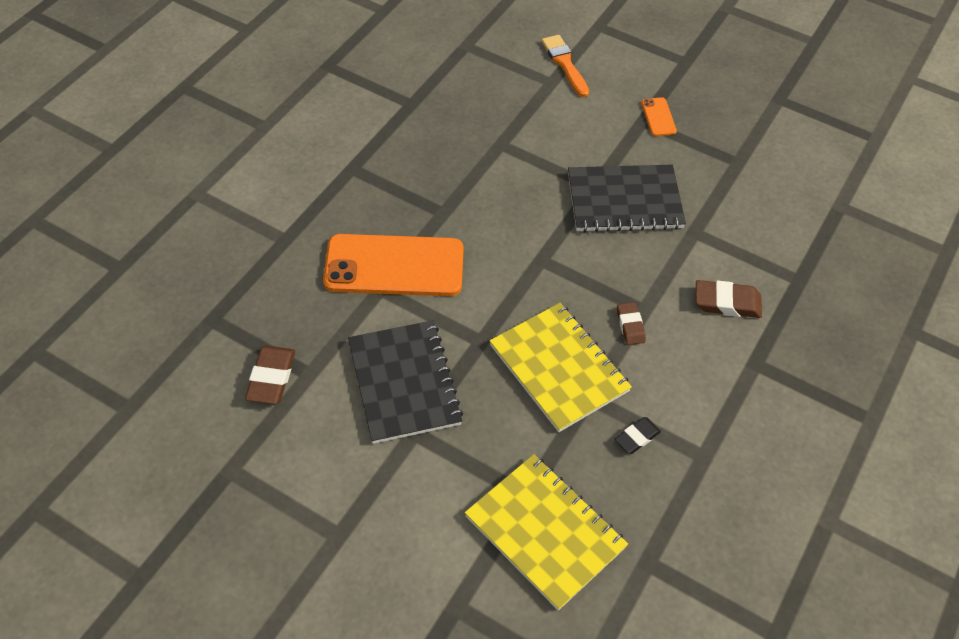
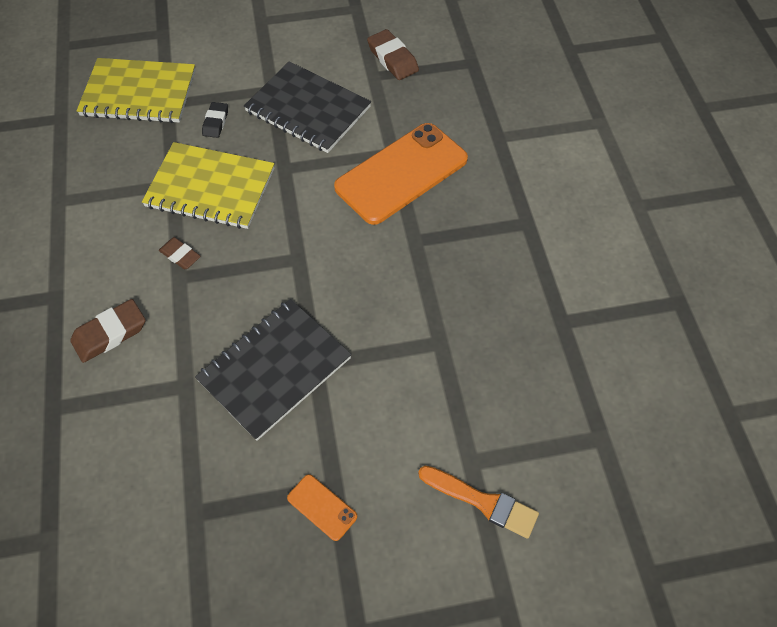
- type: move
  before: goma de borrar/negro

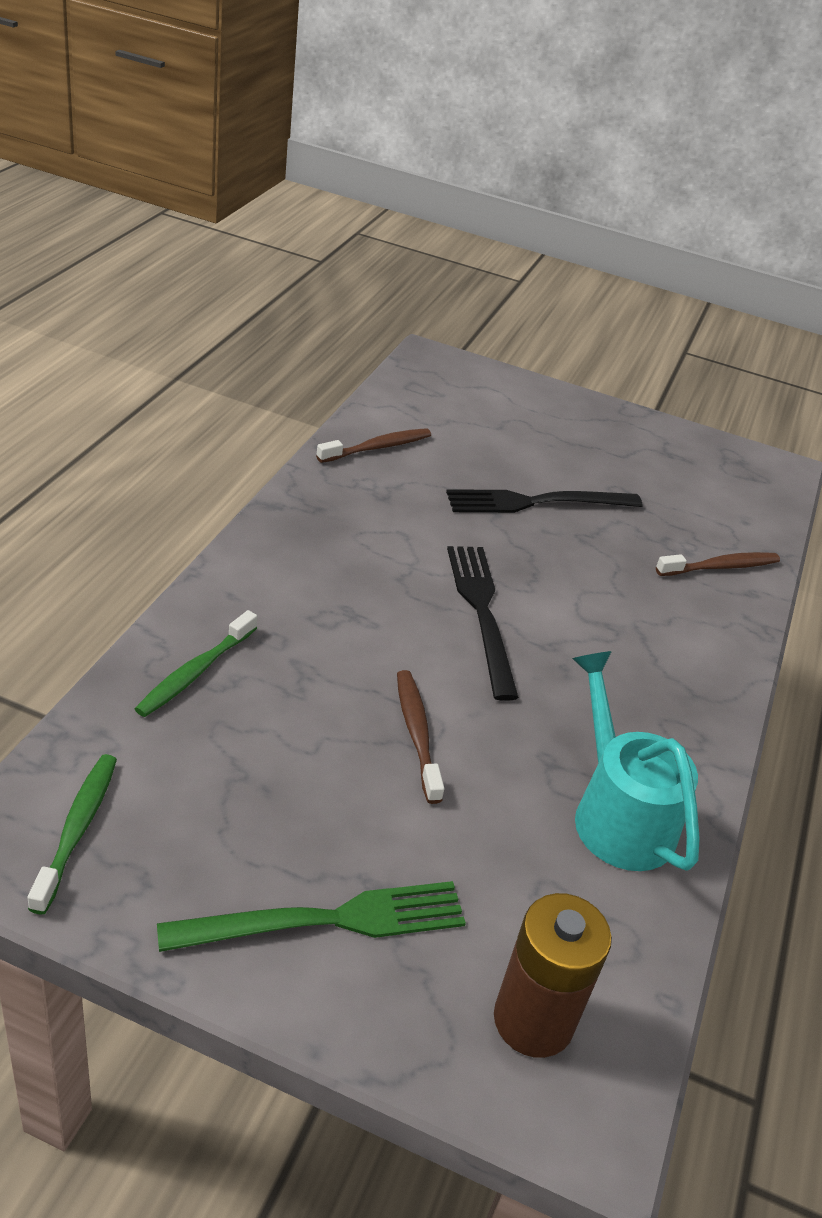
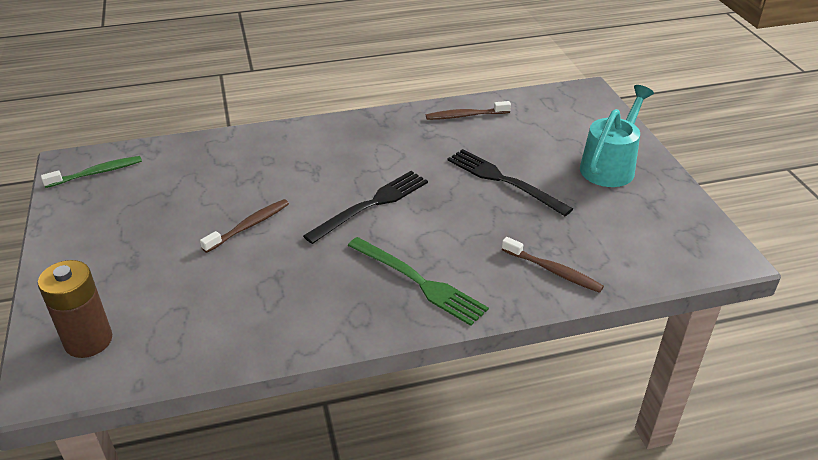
- type: rotate
  before: cepillo de dientes/marrón (1st from left in the first image)
  turn: 150
- type: delete
  before: cepillo de dientes/verde (2nd from left)
- type: move
  before: regadera/turquesa
- type: move
  before: tenedor/verde

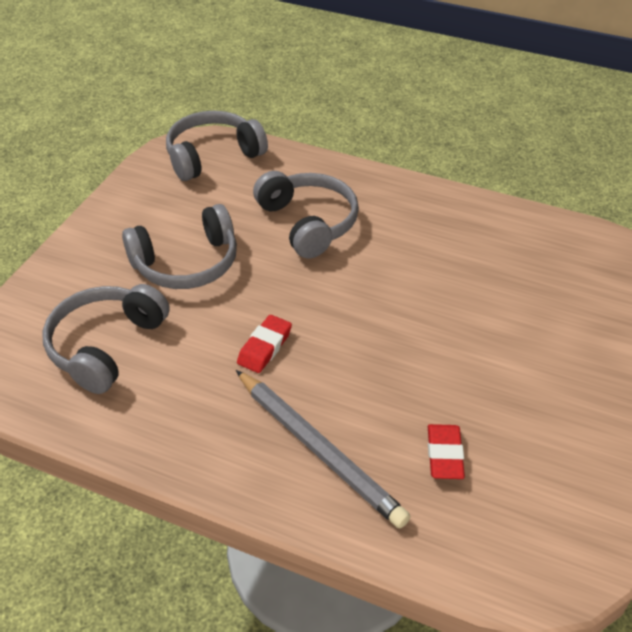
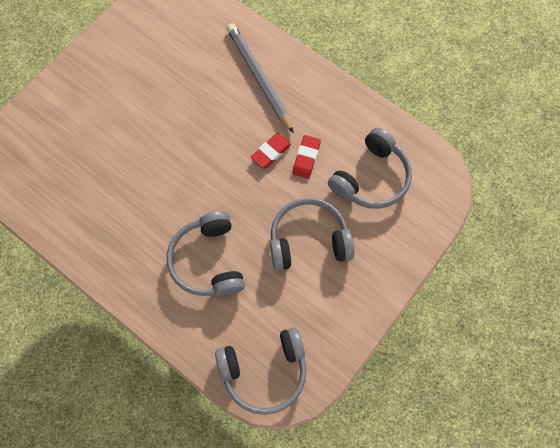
- type: move
  before: goma de borrar/rojo (2nd from left)

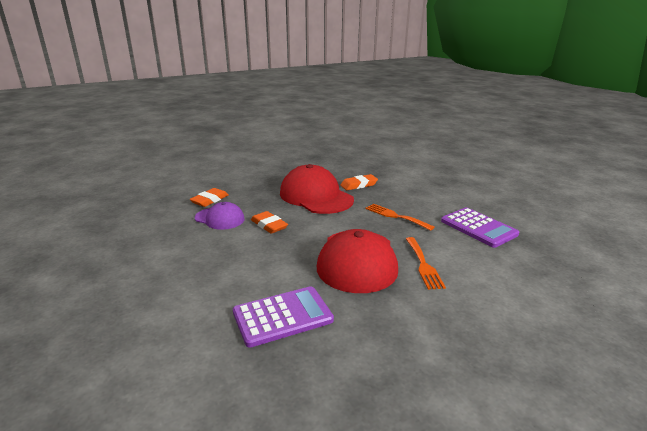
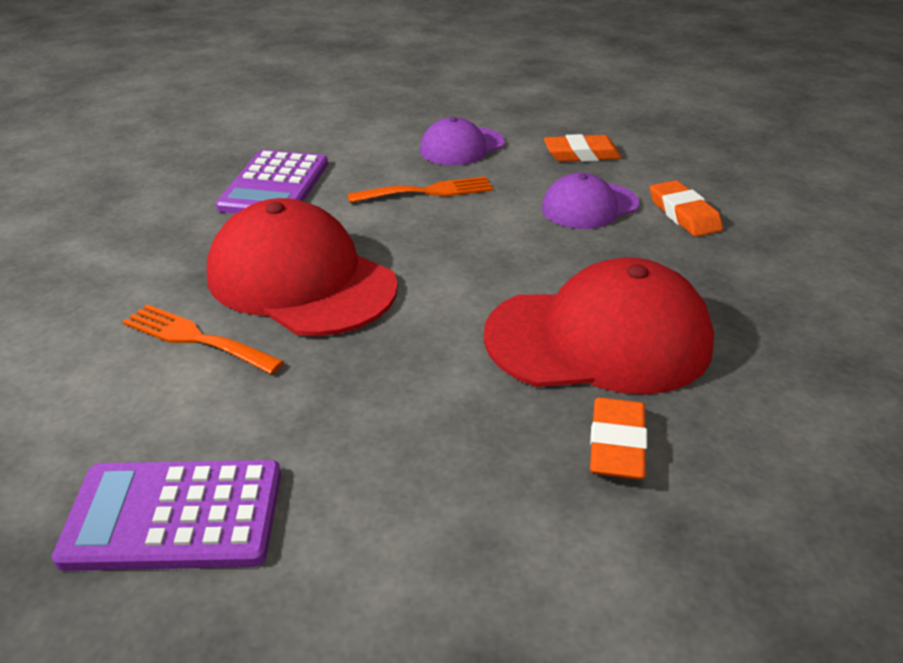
- type: move
  before: tenedor/naranja (1st from left in the first image)
  after: tenedor/naranja (2nd from left)
- type: move
  before: goma de borrar/naranja (2nd from left in the first image)
  after: goma de borrar/naranja (1st from left)
- type: insert
  after: gorra/morado (1st from left)

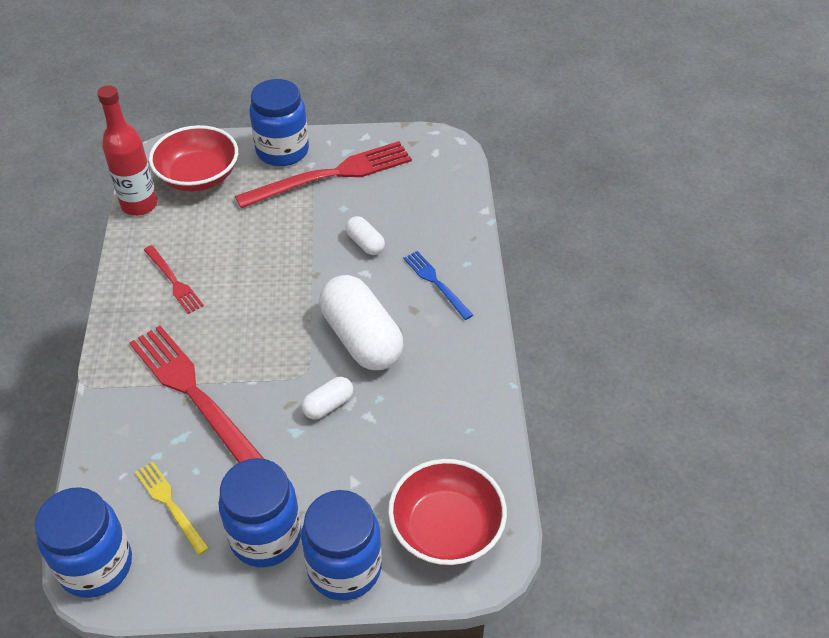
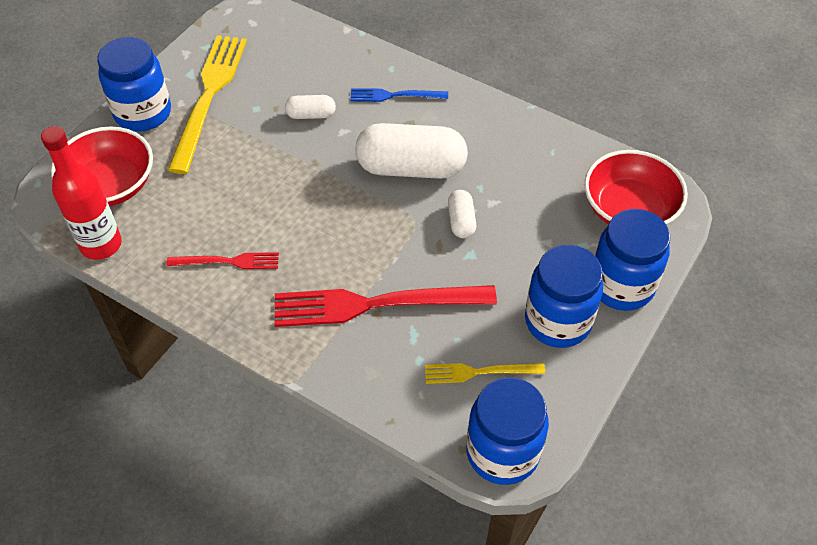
- type: recolor
  before: tenedor/rojo (3rd from left)
  after: tenedor/amarillo (1st from left)

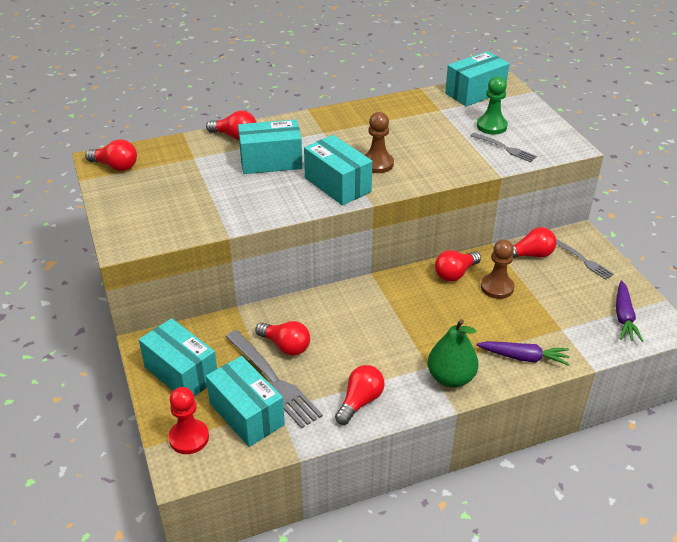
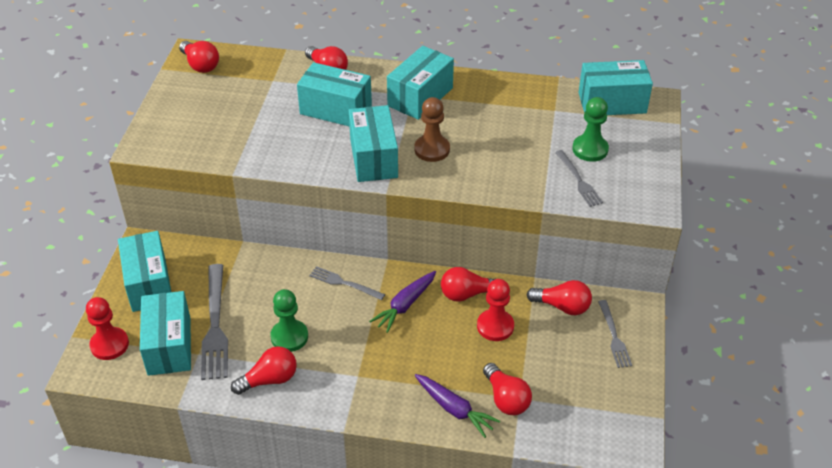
- type: recolor
  before: peón/marrón (2nd from left)
  after: peón/rojo (2nd from left)
- type: move
  before: zanahoria/morado (2nd from left in the first image)
  after: zanahoria/morado (1st from left)
- type: delete
  before: pera/verde
- type: move
  before: bombilla/rojo (3rd from left in the first image)
  after: bombilla/rojo (5th from left)
- type: insert
  after: caja/turquesa (5th from left)
- type: insert
  after: tenedor/gris (2nd from left)
- type: insert
  after: peón/verde (1st from left)

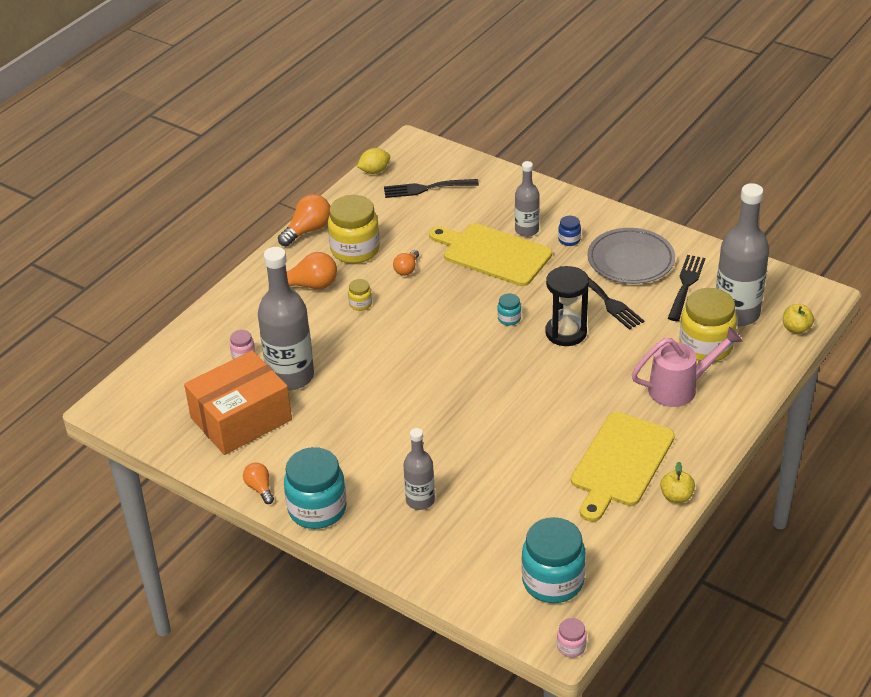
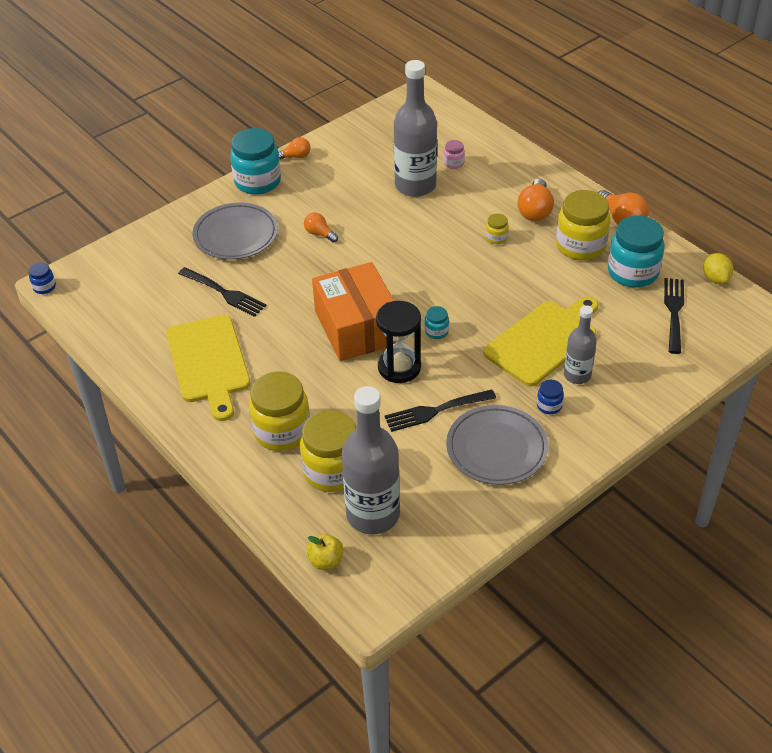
- type: move
  before: bombilla/naranja (4th from left in the first image)
  after: bombilla/naranja (2nd from left)
- type: move
  before: tenedor/negro (3rd from left in the first image)
  after: tenedor/negro (1st from left)
- type: replace
  before: regadera/rosa
  after: tarro/amarillo (1st from left)
- type: move
  before: caja/naranja
- type: rotate
  before: tabla de cortar/amarillo (2nd from left in the first image)
  turn: -150
- type: replace
  before: botella/gris (2nd from left)
  after: plato/gris (1st from left)
- type: delete
  before: manzana/amarillo (1st from left)
- type: move
  before: tarro/turquesa (3rd from left)
- type: recolor
  before: tarro/rosa (2nd from left)
  after: tarro/azul (1st from left)

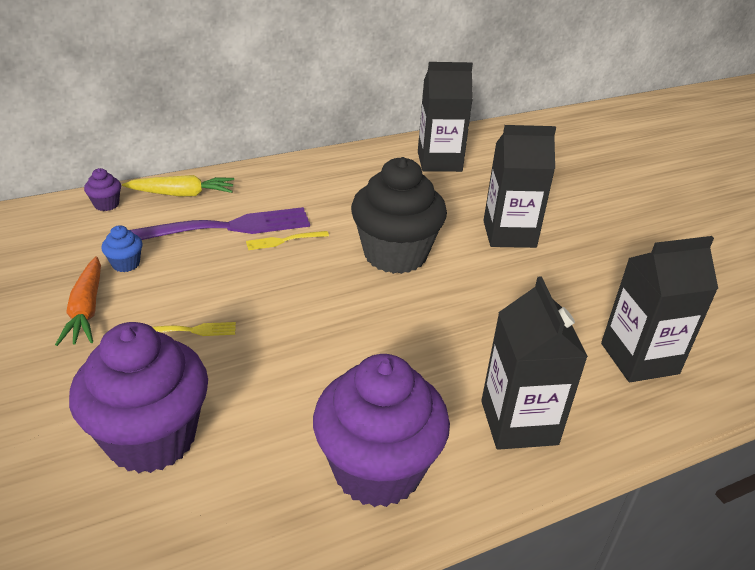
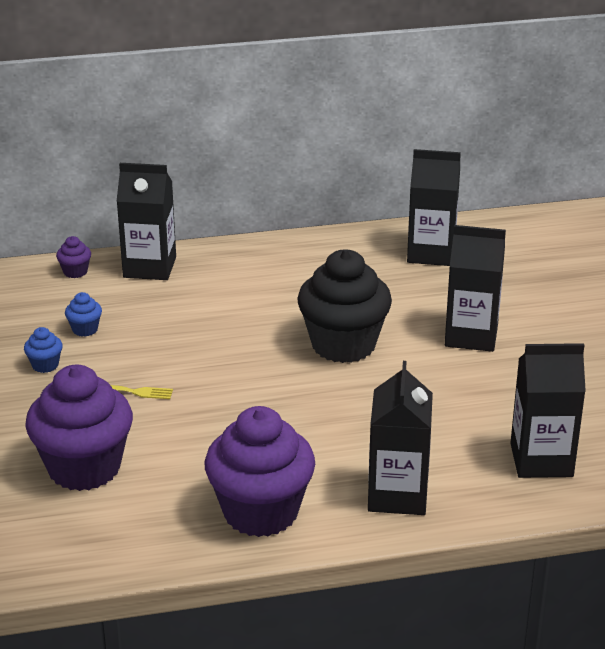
- type: replace
  before: zanahoria/amarillo
  after: cartón de leche/negro (1st from left)
- type: delete
  before: tenedor/morado
- type: delete
  before: tenedor/amarillo (2nd from left)
- type: replace
  before: zanahoria/naranja
  after: magdalena/azul (1st from left)

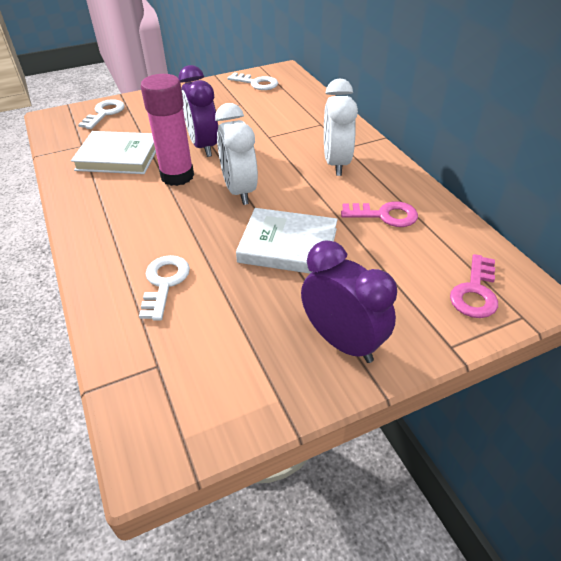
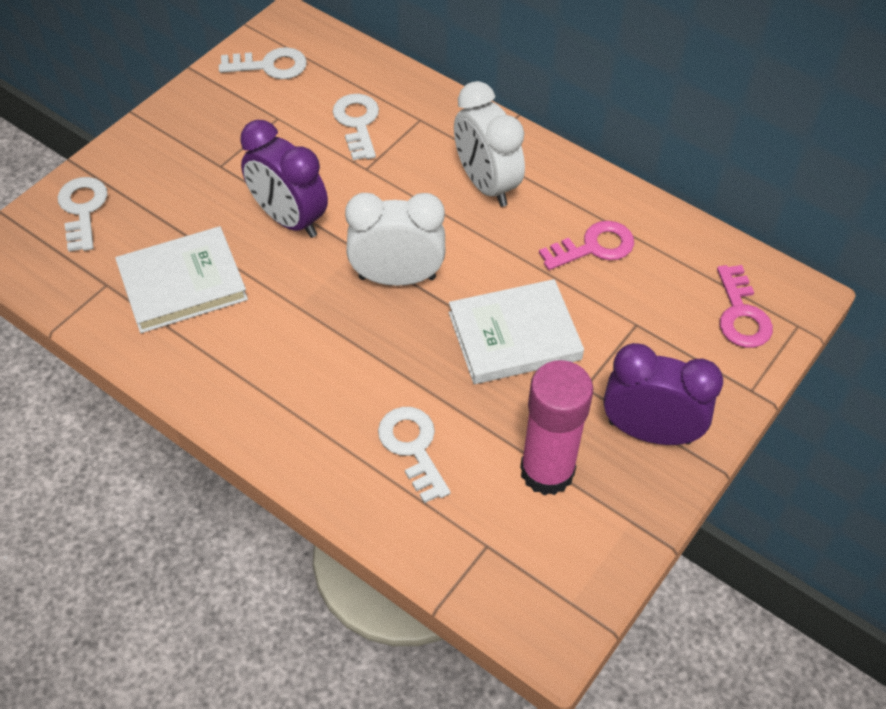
- type: move
  before: barra de pegamento/rosa
- type: rotate
  before: despertador/blanco (1st from left)
  turn: 135
- type: insert
  after: llave/blanco (3rd from left)

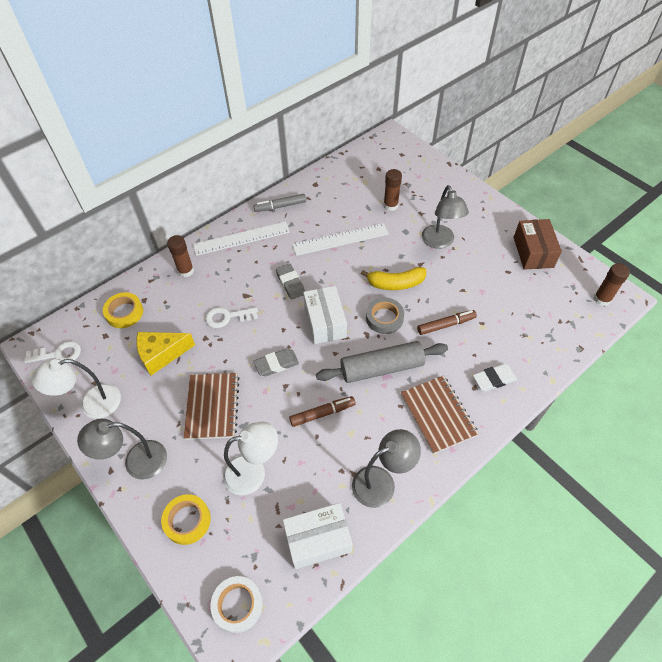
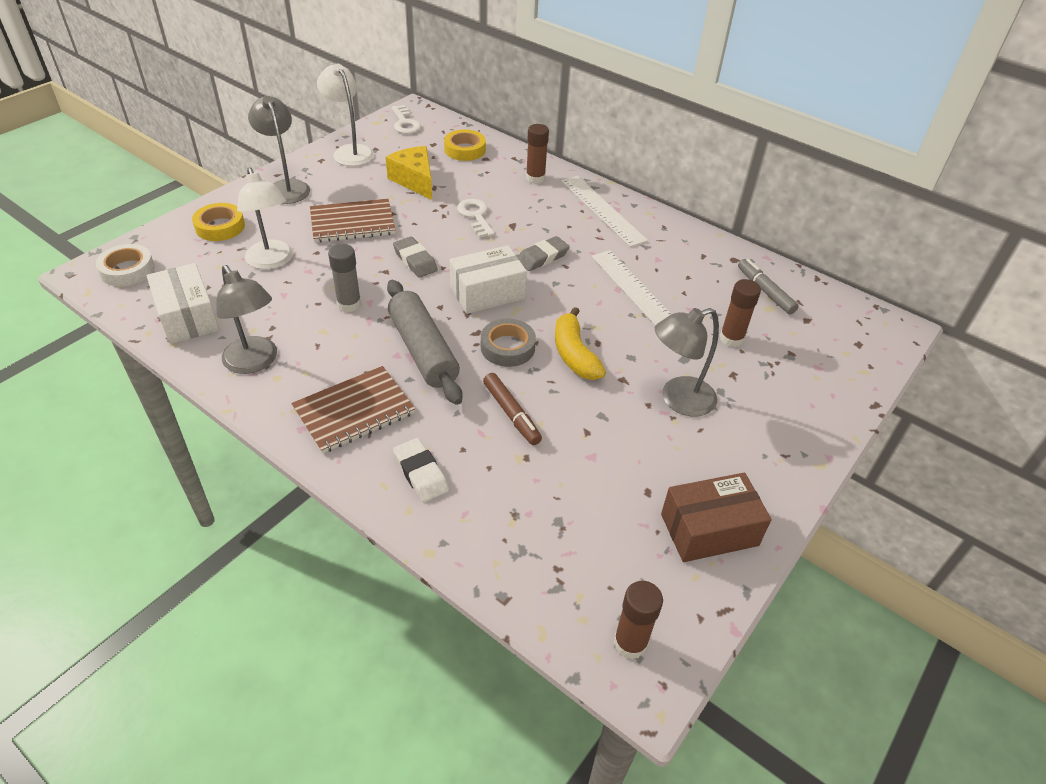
- type: move
  before: rotulador/gris
- type: replace
  before: rotulador/marrón (1st from left)
  after: barra de pegamento/gris

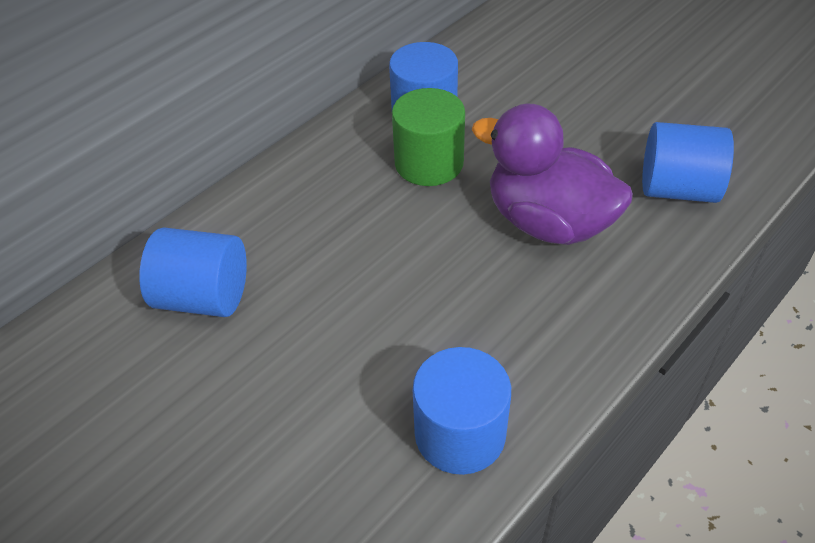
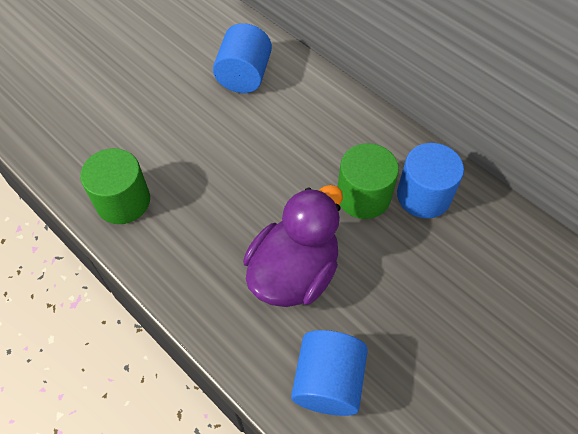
- type: recolor
  before: cilindro/azul (3rd from left)
  after: cilindro/verde (1st from left)

